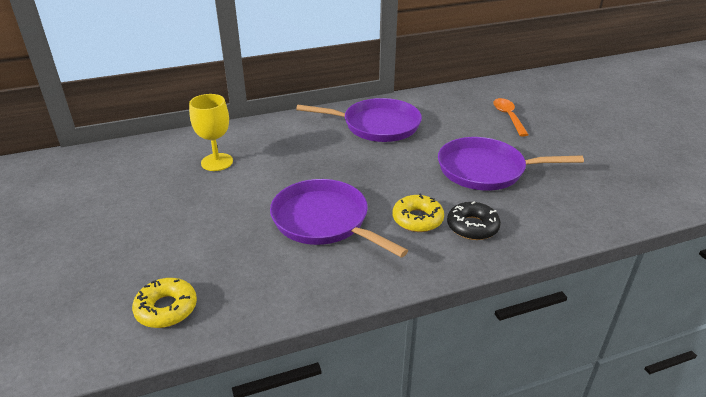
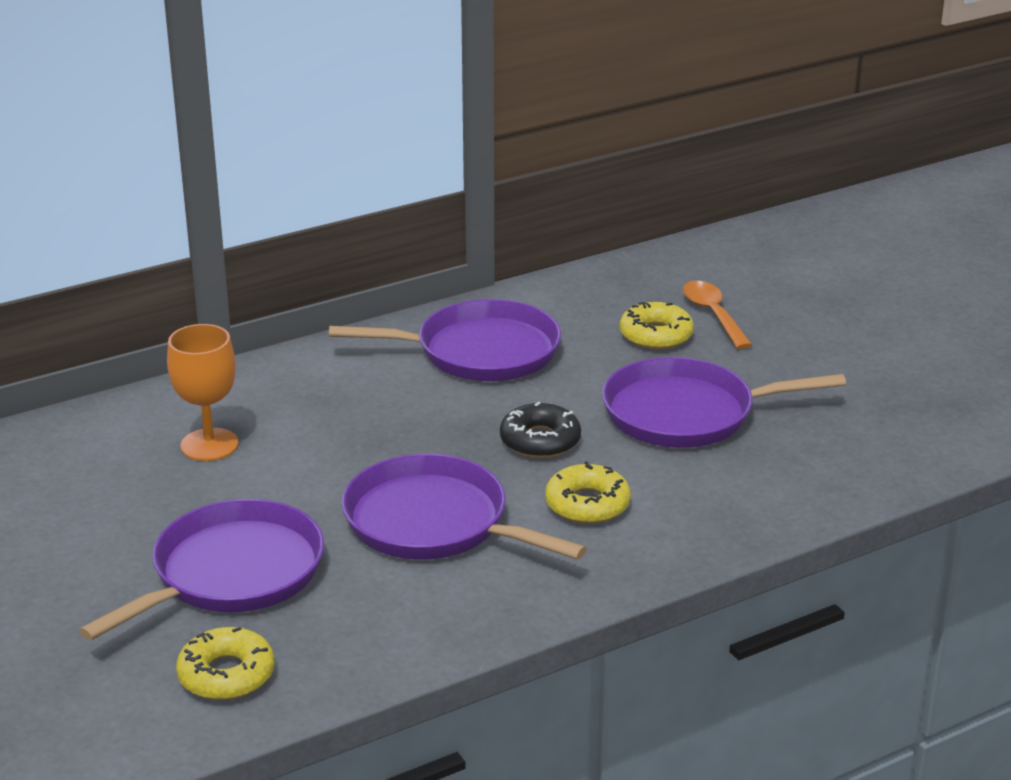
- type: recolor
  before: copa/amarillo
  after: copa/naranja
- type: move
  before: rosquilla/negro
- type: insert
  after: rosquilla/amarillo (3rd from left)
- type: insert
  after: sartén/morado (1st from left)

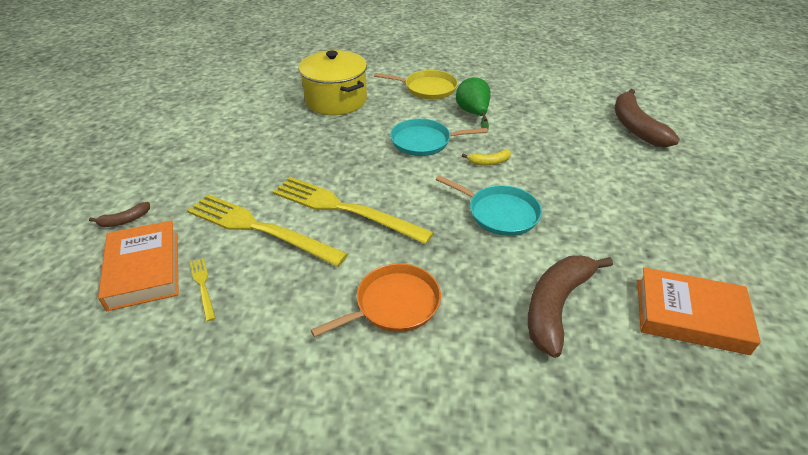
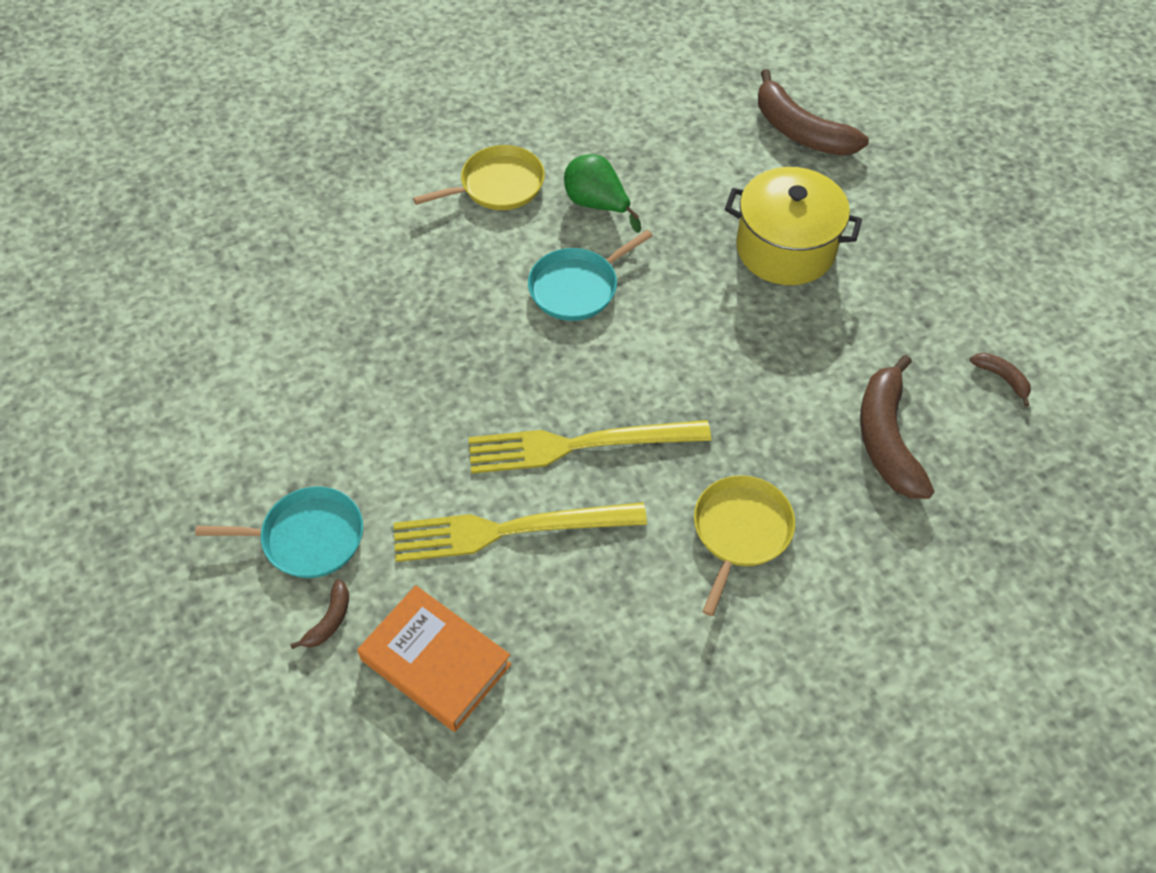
- type: move
  before: olla/amarillo
- type: delete
  before: plátano/amarillo
- type: move
  before: sartén/turquesa (2nd from left in the first image)
  after: sartén/turquesa (1st from left)
- type: delete
  before: tenedor/amarillo (1st from left)
- type: recolor
  before: sartén/naranja
  after: sartén/amarillo (2nd from left)
- type: replace
  before: libro/naranja (2nd from left)
  after: plátano/marrón (4th from left)

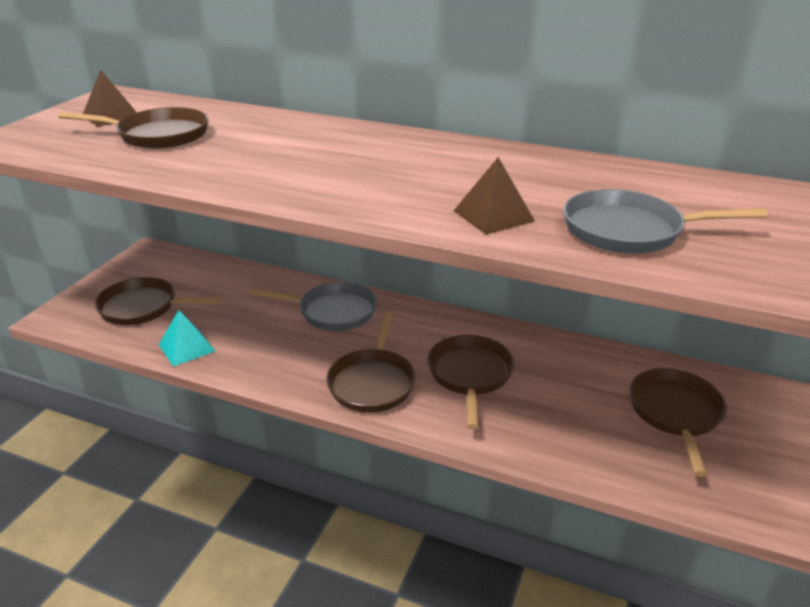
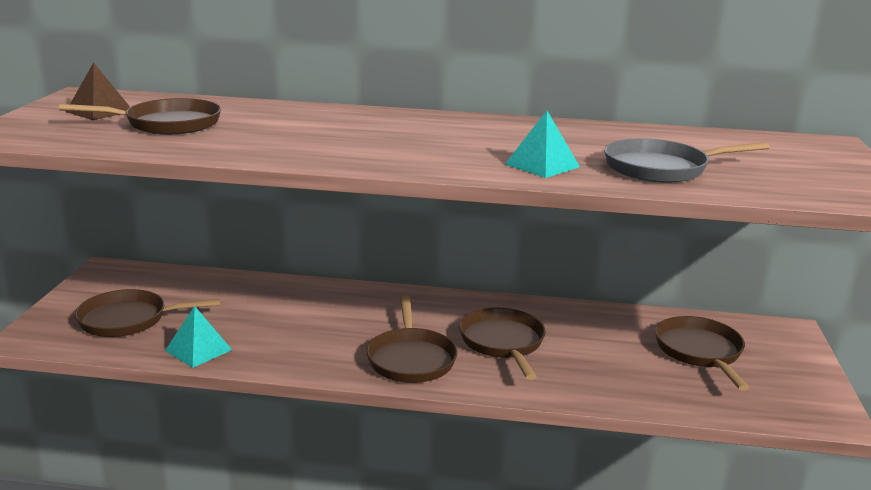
- type: recolor
  before: pirámide/marrón (2nd from left)
  after: pirámide/turquesa (2nd from left)
- type: delete
  before: sartén/gris (1st from left)

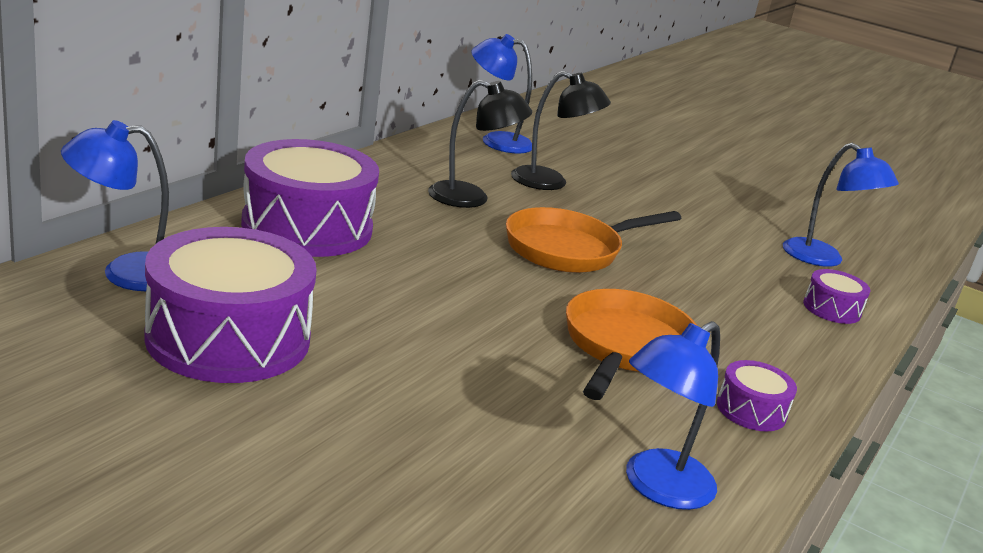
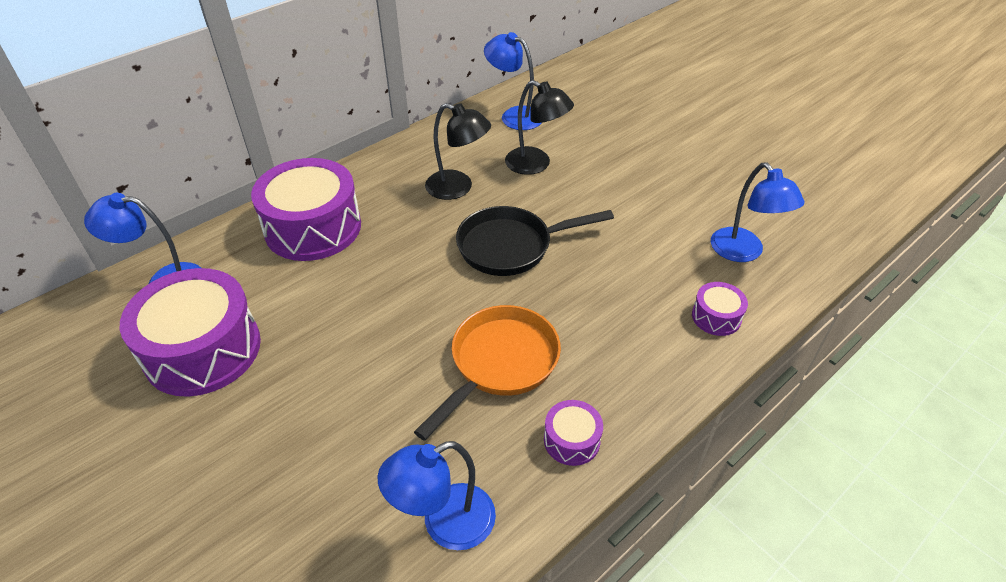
- type: recolor
  before: sartén/naranja (1st from left)
  after: sartén/negro

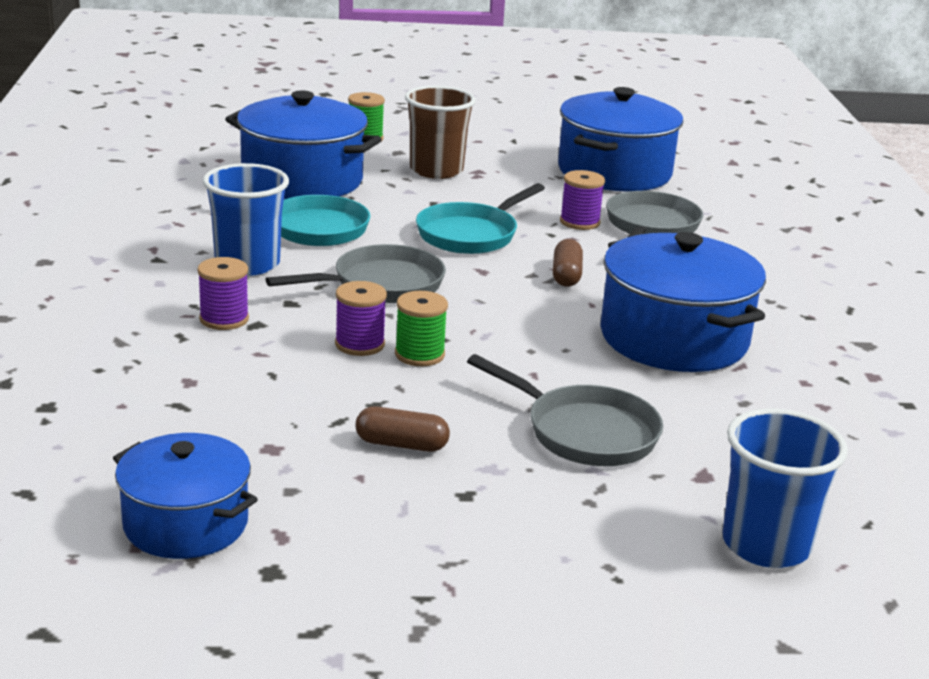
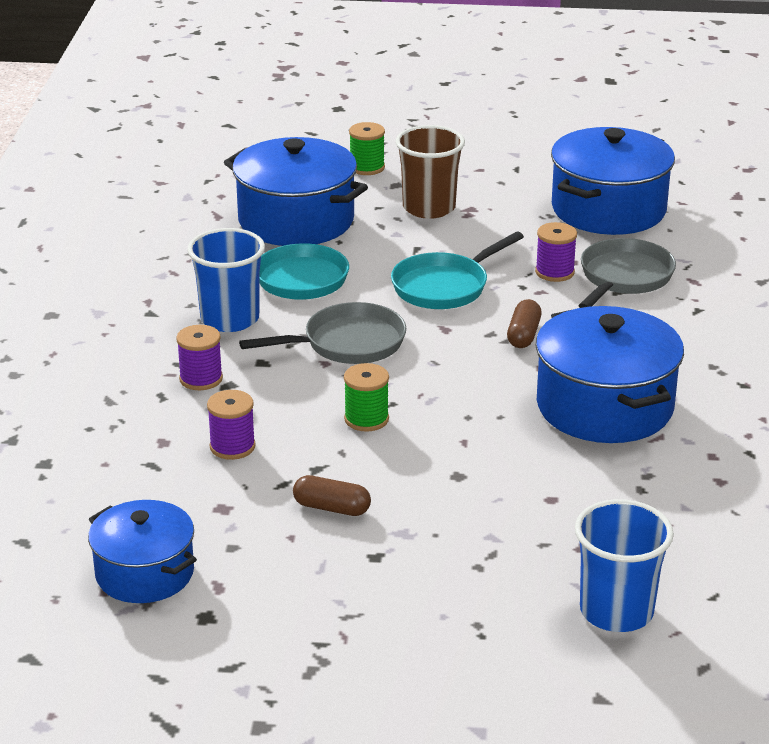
- type: move
  before: carrete/morado (2nd from left)
- type: delete
  before: sartén/gris (2nd from left)

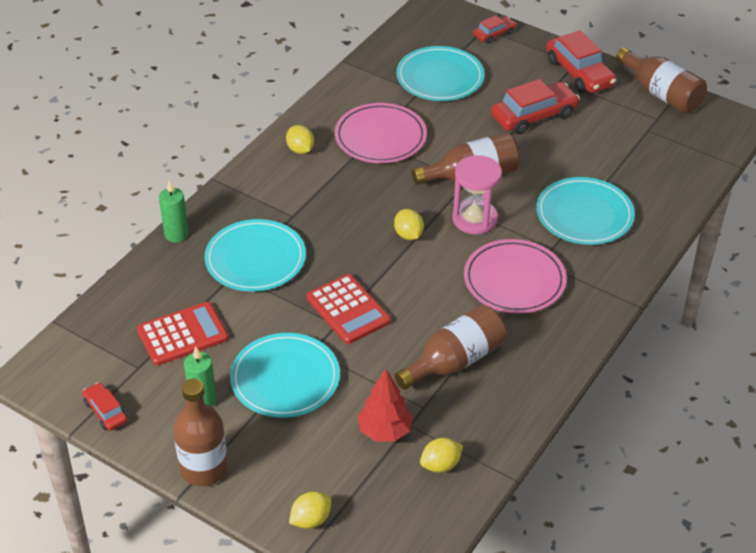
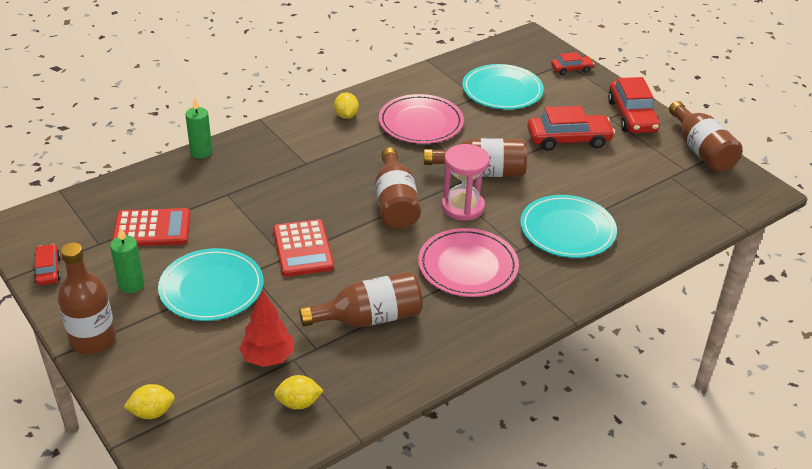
- type: replace
  before: limón/amarillo (3rd from left)
  after: botella/marrón (3rd from left)
- type: delete
  before: plato/turquesa (1st from left)

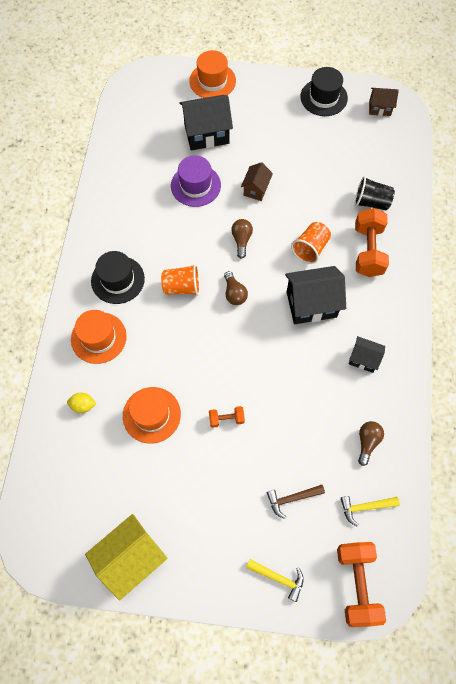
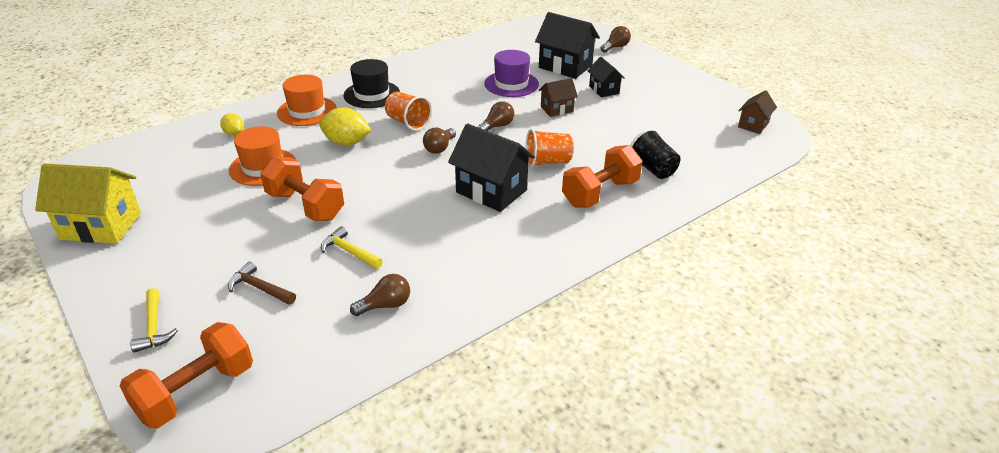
- type: replace
  before: sombrero/naranja (3rd from left)
  after: bombilla/marrón (4th from left)
- type: delete
  before: sombrero/negro (2nd from left)
- type: rotate
  before: casa/marrón (2nd from left)
  turn: 75
- type: move
  before: casa/negro (3rd from left)
- type: resize
  before: mancuerna/naranja (1st from left in the first image)
  scale: 2.01
- type: move
  before: martillo/amarillo (2nd from left)
- type: insert
  after: limón/amarillo (2nd from left)

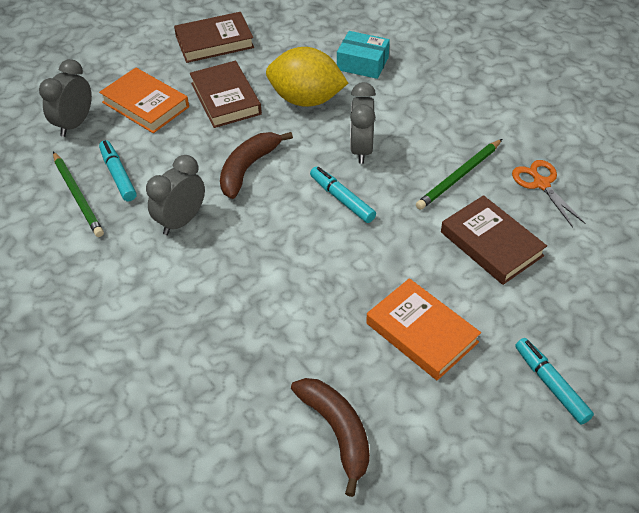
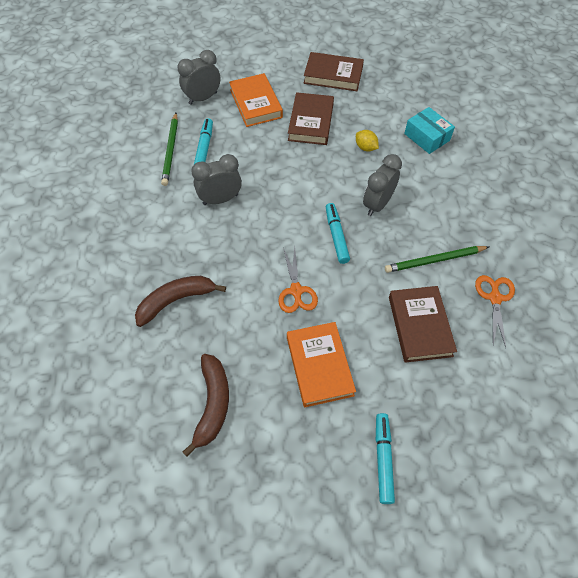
- type: resize
  before: limón/amarillo
  scale: 0.43
- type: move
  before: plátano/marrón (1st from left)
- type: insert
  after: tijeras/naranja (1st from left)

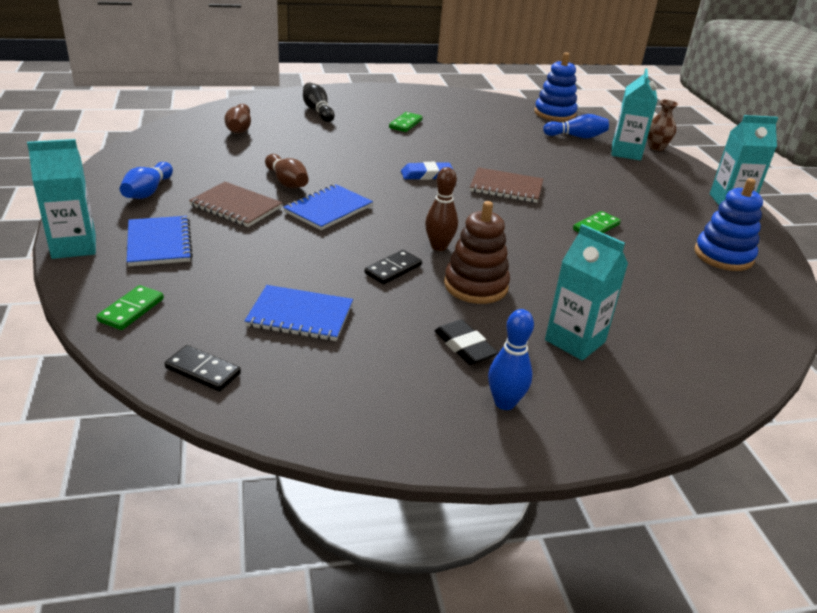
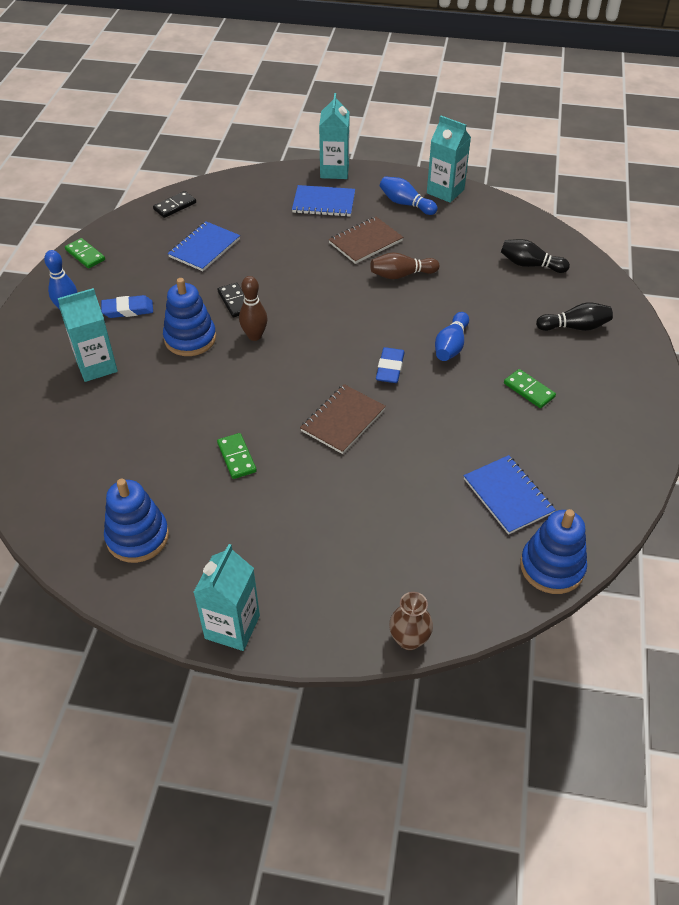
- type: move
  before: cartón de leche/turquesa (3rd from left in the first image)
  after: cartón de leche/turquesa (4th from left)
- type: recolor
  before: bolo/marrón (1st from left)
  after: bolo/negro (1st from left)
- type: move
  before: bolo/azul (3rd from left)
- type: move
  before: cuaderno/azul (3rd from left)
- type: recolor
  before: juguete apilable/marrón
  after: juguete apilable/azul (2nd from left)
- type: move
  before: ficha de dominó/verde (1st from left)
- type: recolor
  before: goma de borrar/negro
  after: goma de borrar/azul (1st from left)

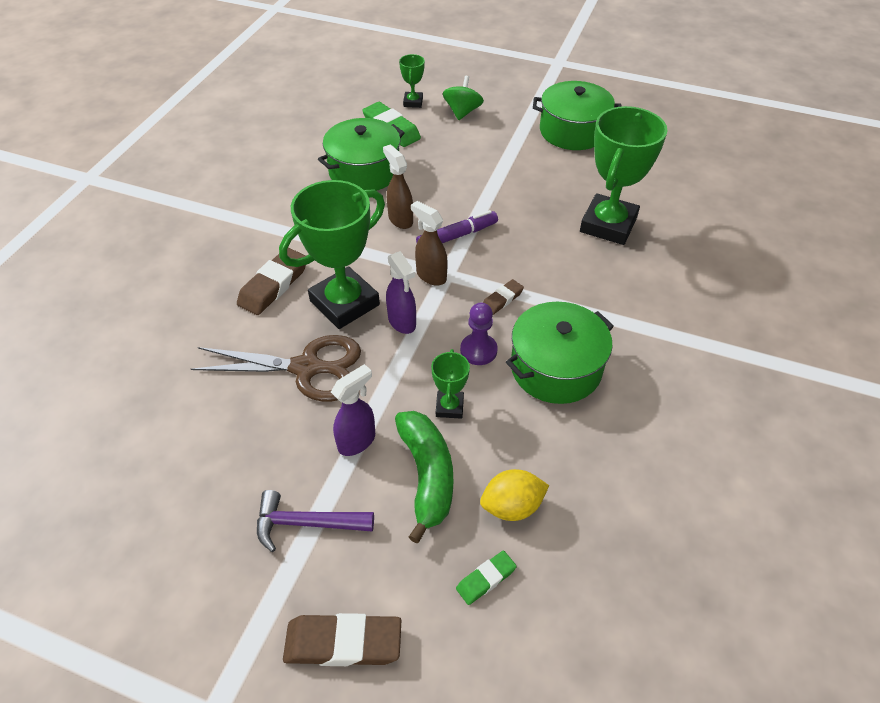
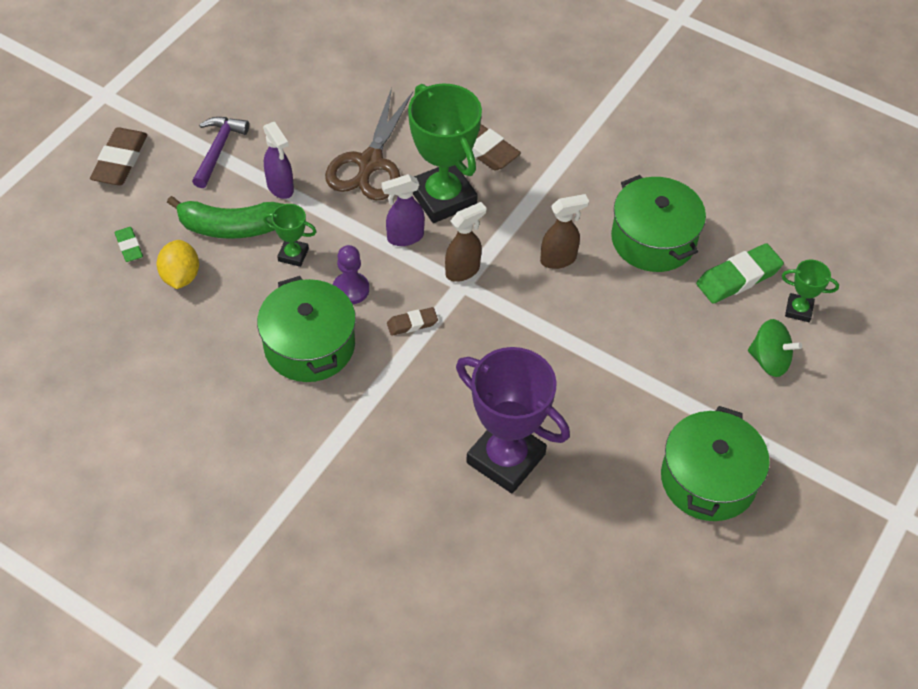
- type: recolor
  before: trofeo/verde (4th from left)
  after: trofeo/morado
- type: delete
  before: rotulador/morado
- type: rotate
  before: goma de borrar/marrón (3rd from left in the first image)
  turn: -75

